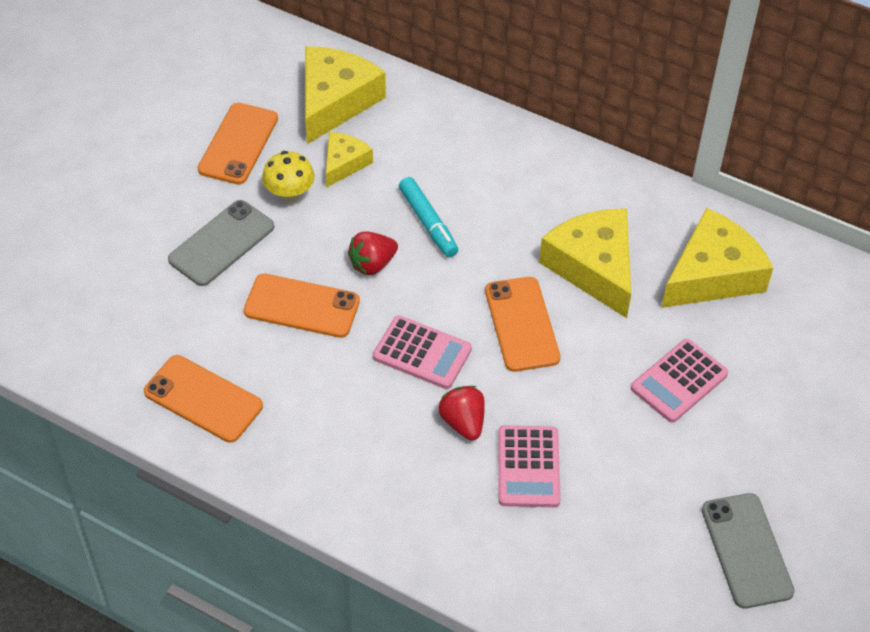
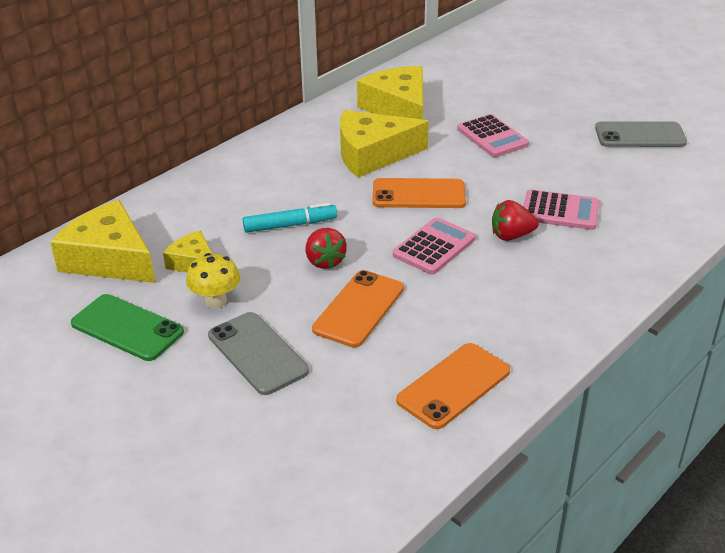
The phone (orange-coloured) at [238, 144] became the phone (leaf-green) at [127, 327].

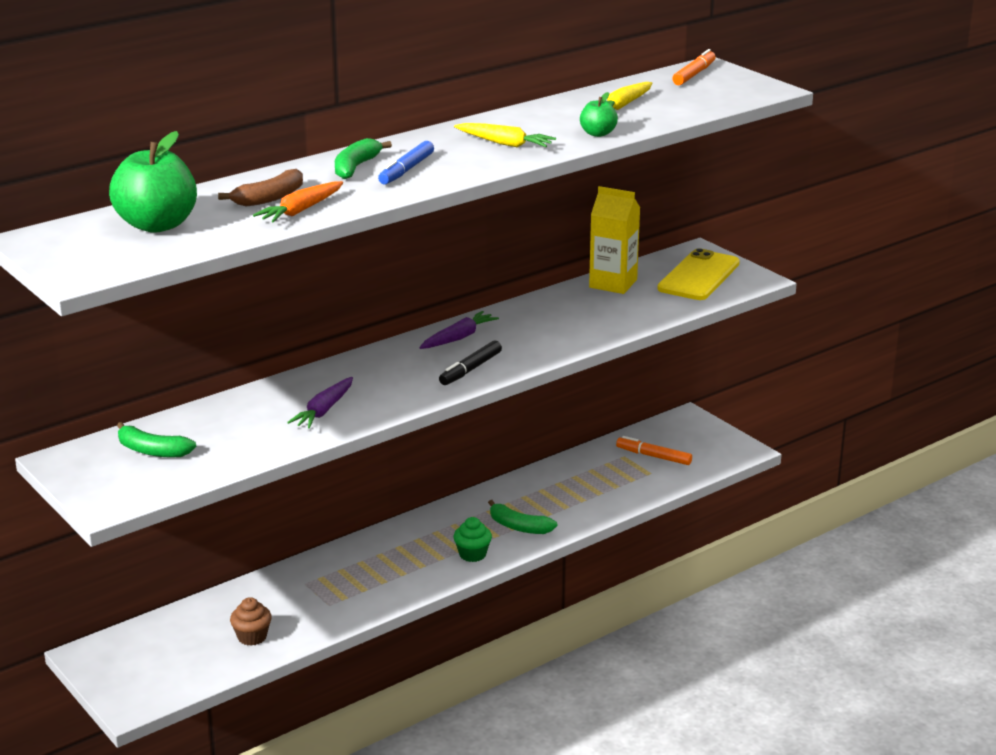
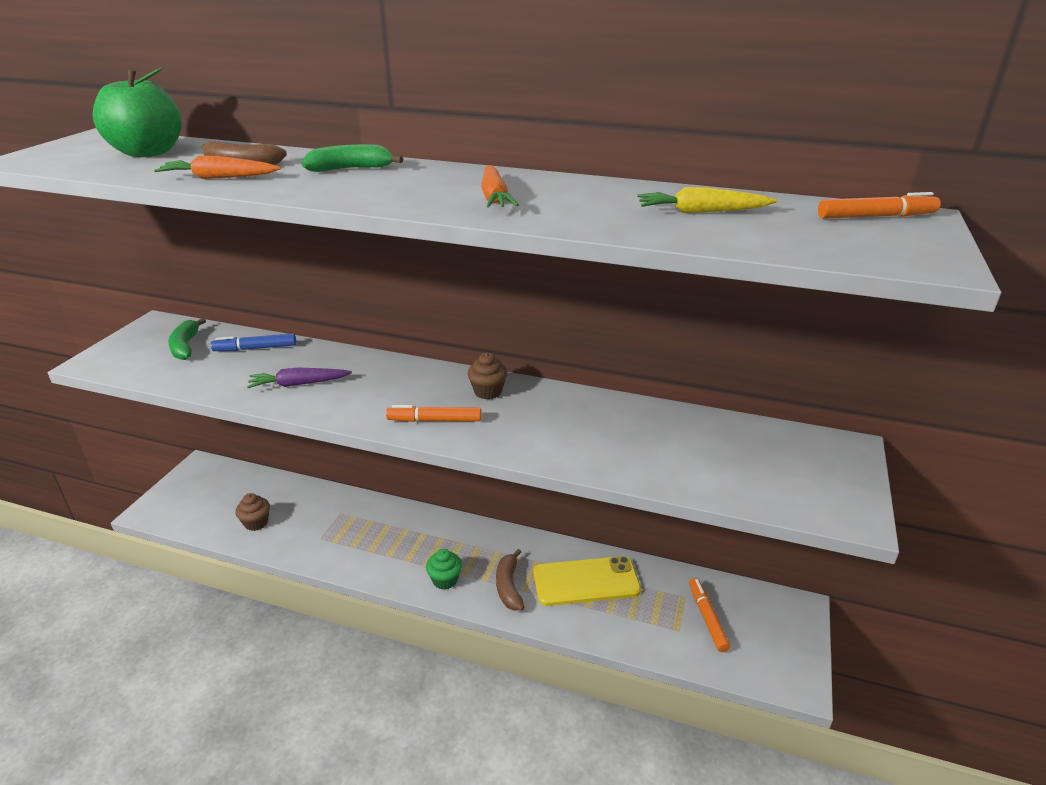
The toy apple (leaf-green) at [599, 114] disappeared. The juice carton (golden) at [614, 240] disappeared. The felt pen (blue) moved from [406, 163] to [253, 342]. The phone (golden) moved from [698, 274] to [587, 581]. The carrot (violet) at [459, 330] was replaced by the fairy cake (brown) at [487, 376]. The felt pen (jet-black) at [470, 362] became the felt pen (orange-coloured) at [433, 413]. The carrot (golden) at [505, 135] became the carrot (orange-coloured) at [500, 186]. The toy banana (leaf-green) at [522, 517] became the toy banana (brown) at [510, 580].

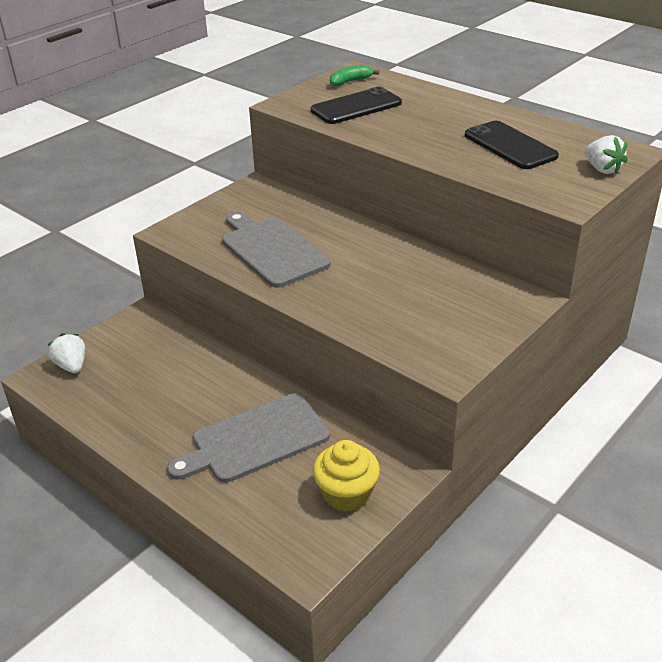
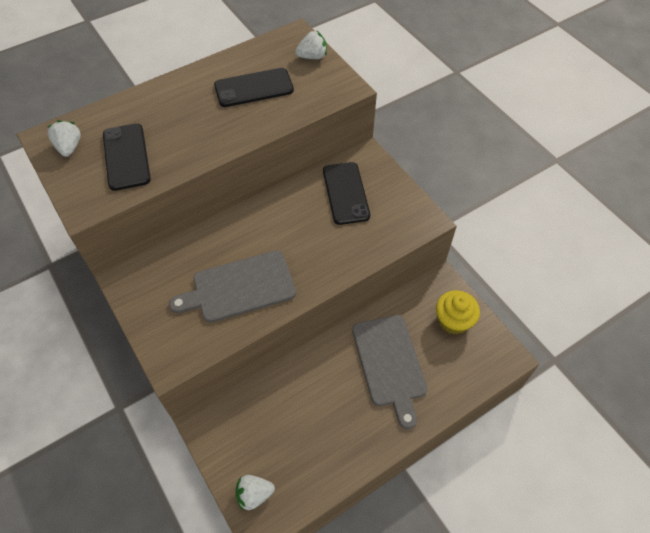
The phone (jet-black) at [346, 193] appeared. The toy banana (leaf-green) at [354, 76] was replaced by the strawberry (pure white) at [64, 138].

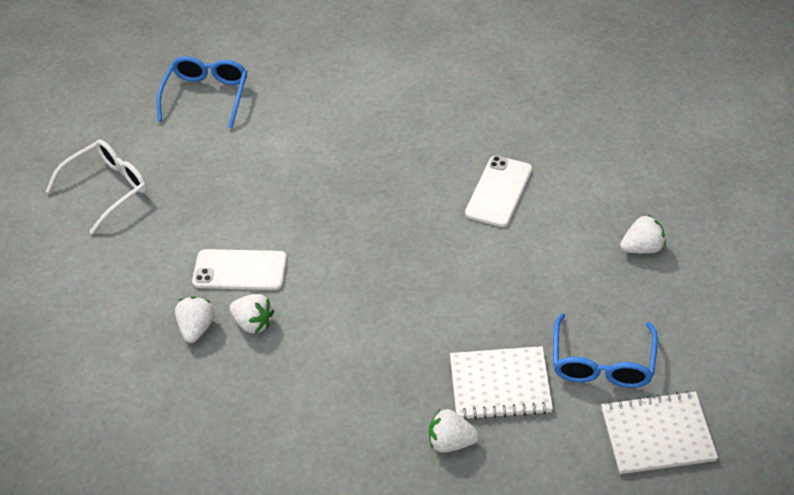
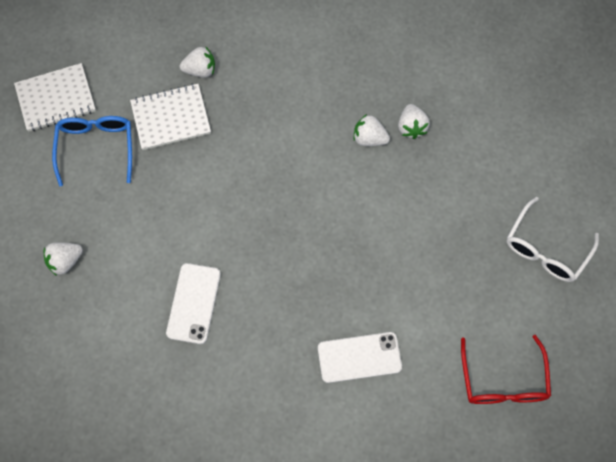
The phone (pure white) moved from [239, 269] to [360, 357]. The glasses (blue) at [202, 92] became the glasses (scarlet) at [506, 369].

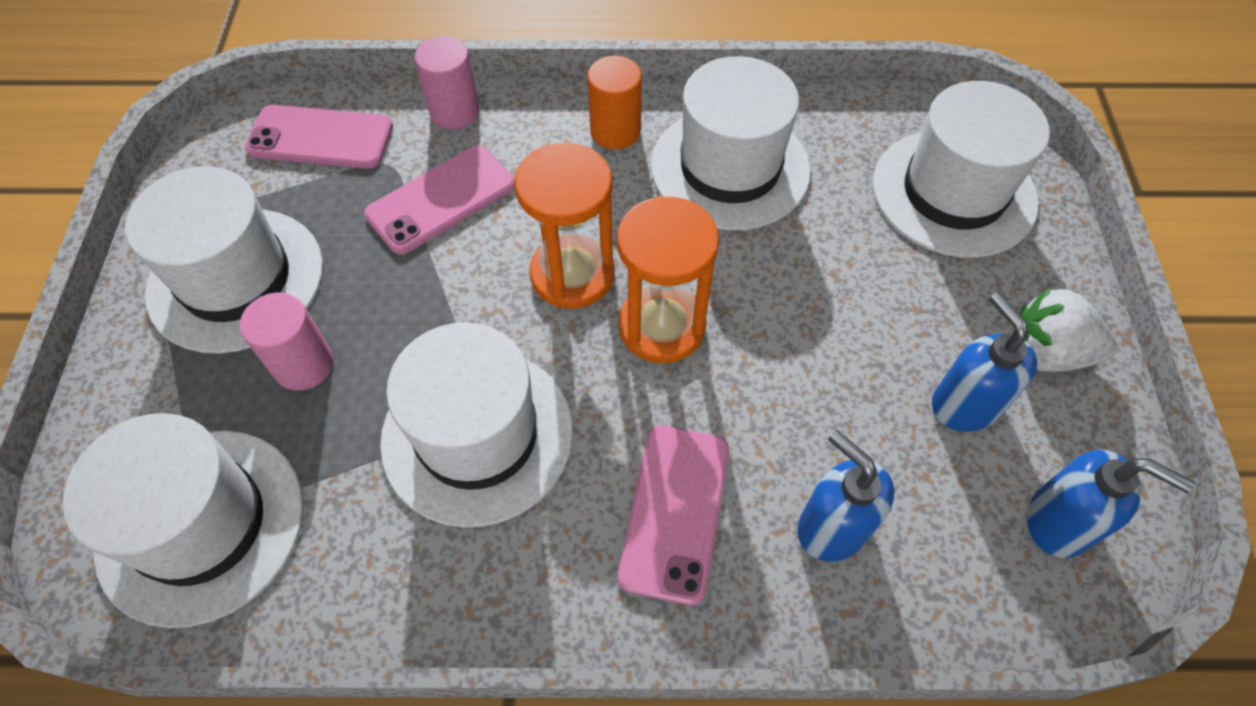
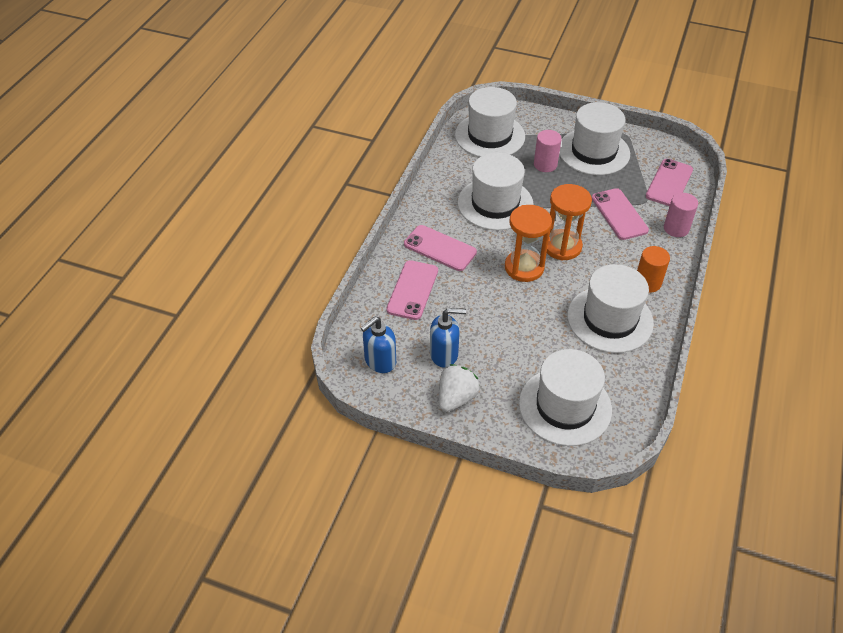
The pump bottle (blue) at [846, 496] was replaced by the phone (rosy) at [412, 290].

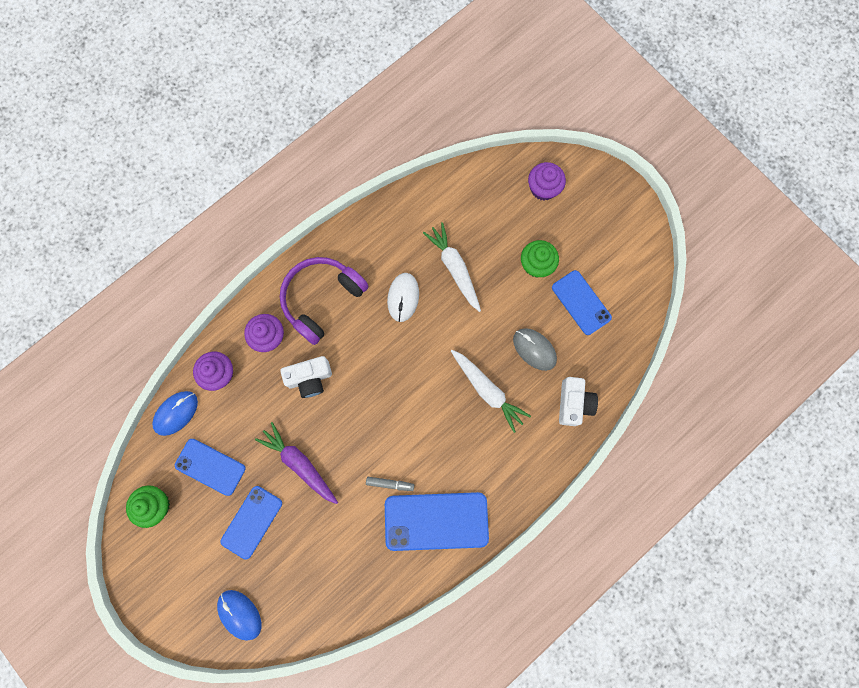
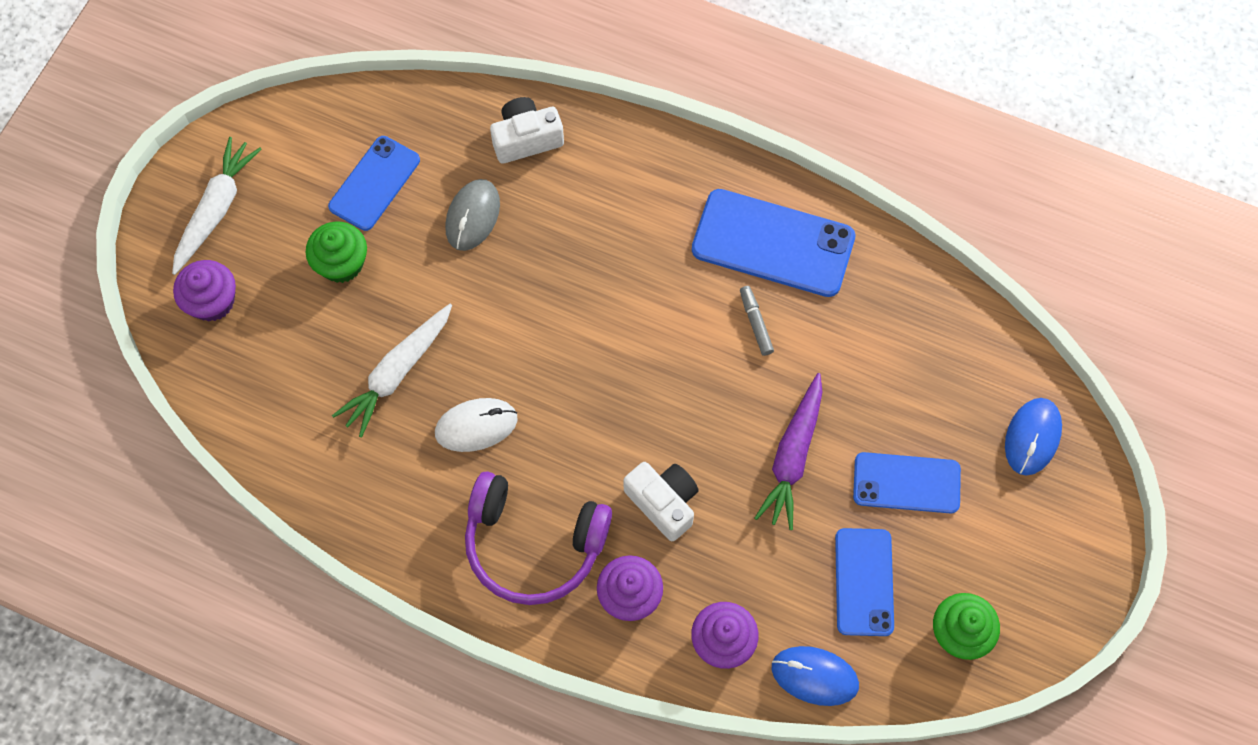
The carrot (pure white) moved from [491, 391] to [217, 206]. The phone (blue) at [437, 521] turned 45 degrees counterclockwise.

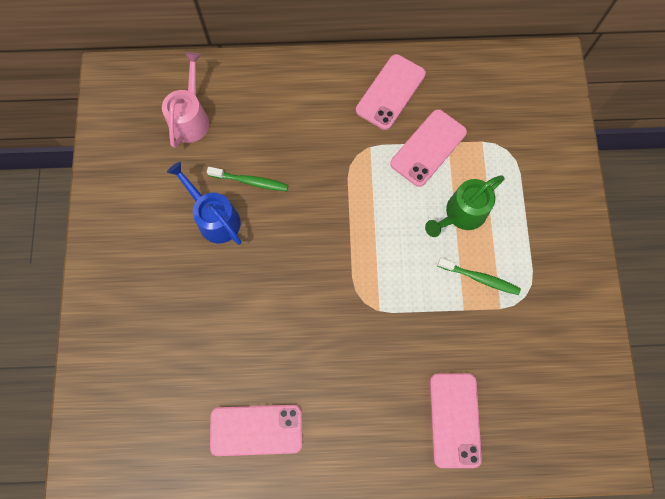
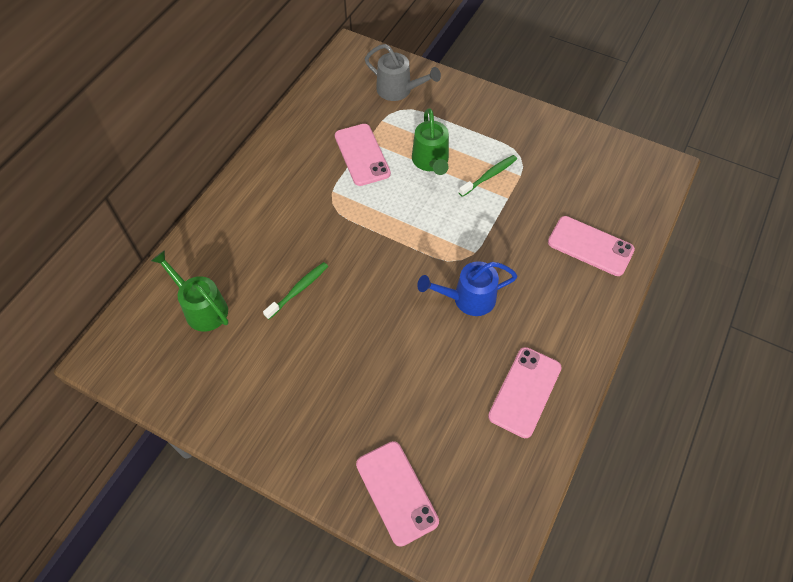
The watering can (gray) at [403, 72] appeared. The watering can (blue) moved from [204, 203] to [467, 288]. The phone (rosy) moved from [391, 92] to [397, 494]. The watering can (rosy) at [185, 100] became the watering can (leaf-green) at [190, 291].

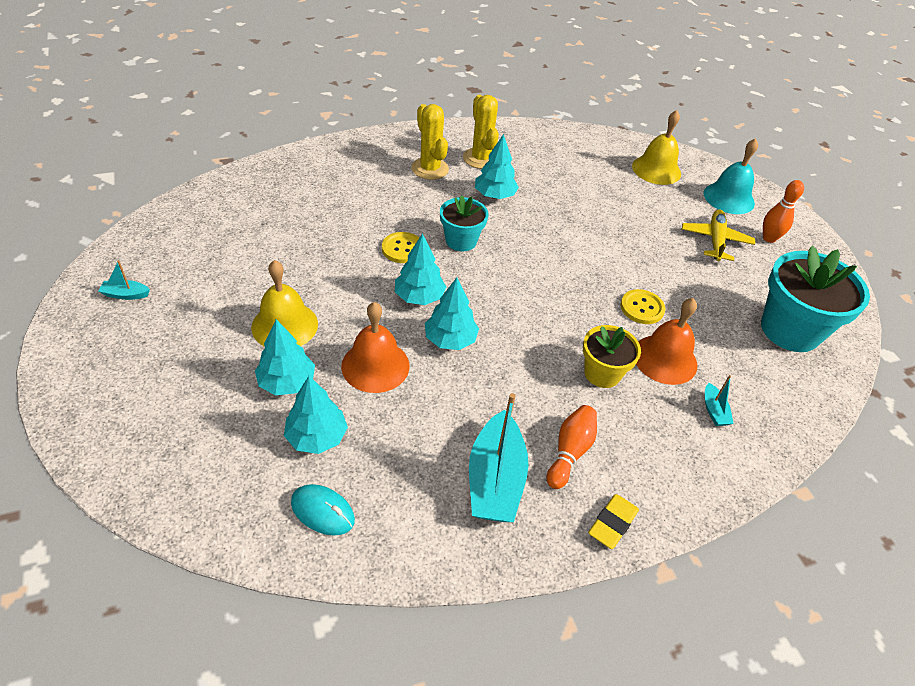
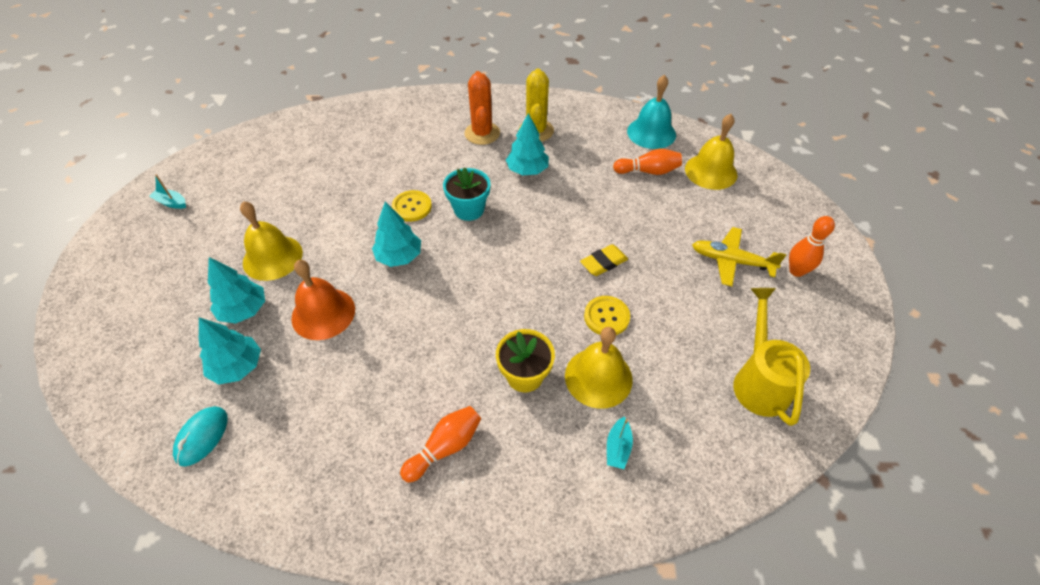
The fir tree (turquoise) at [452, 313] disappeared. The sailboat (turquoise) at [499, 457] disappeared. The skittle (orange-coloured) at [647, 162] appeared. The pencil eraser (golden) moved from [613, 521] to [604, 260]. The hand bell (turquoise) moved from [731, 176] to [651, 112]. The potted plant (turquoise) at [815, 299] was replaced by the watering can (golden) at [771, 357]. The cactus (golden) at [430, 142] became the cactus (orange-coloured) at [482, 108]. The hand bell (orange-coloured) at [666, 341] became the hand bell (golden) at [599, 368]. The PC mouse (turquoise) at [323, 510] turned 60 degrees clockwise. The aeroplane (golden) at [718, 235] turned 105 degrees counterclockwise.

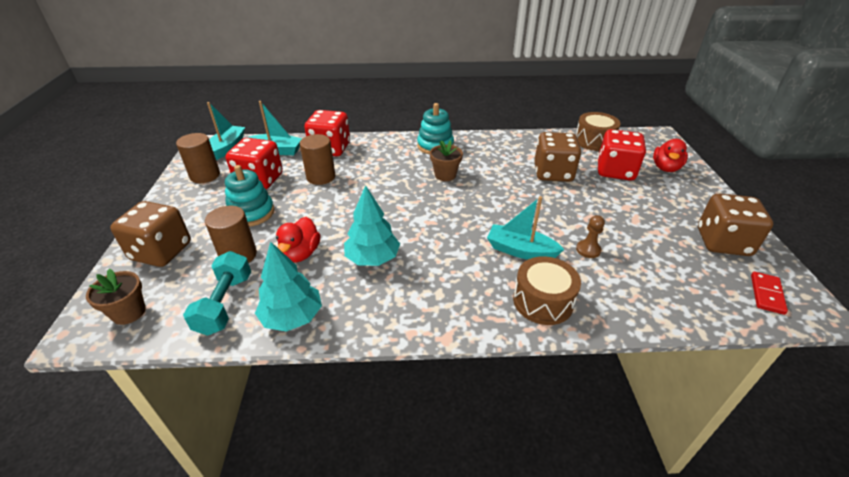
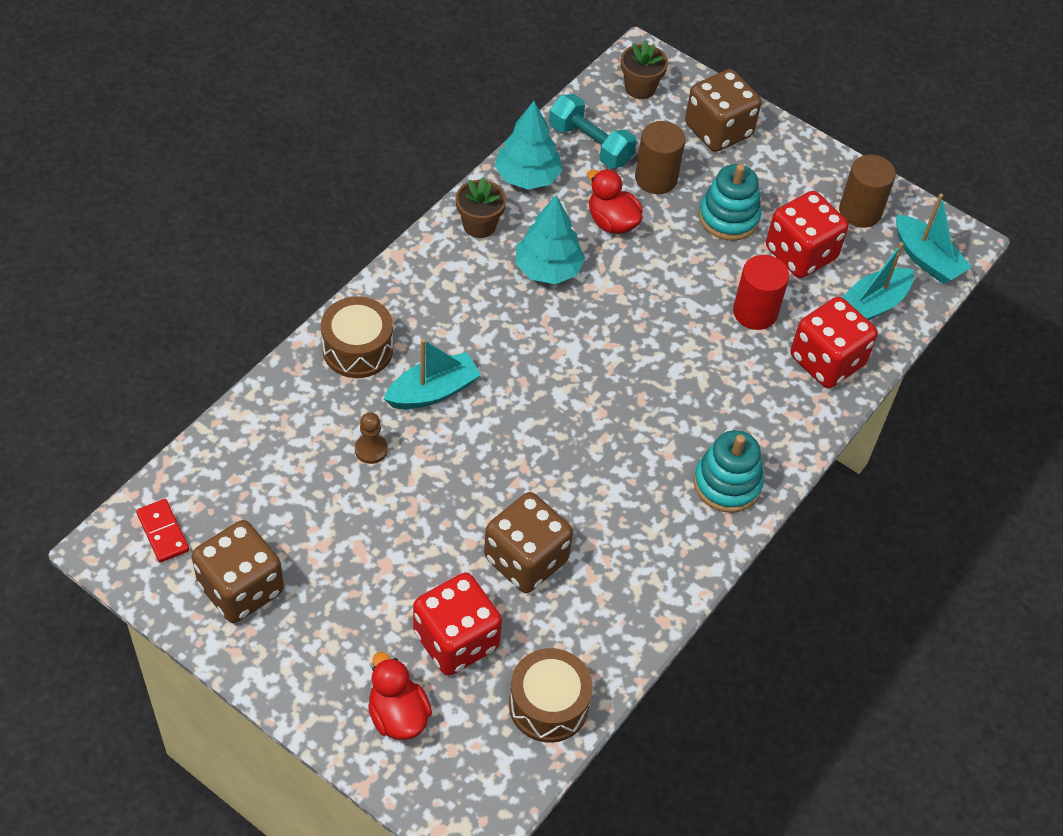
The potted plant (brown) moved from [446, 160] to [481, 207]. The cylinder shape (brown) at [317, 159] became the cylinder shape (scarlet) at [761, 292].

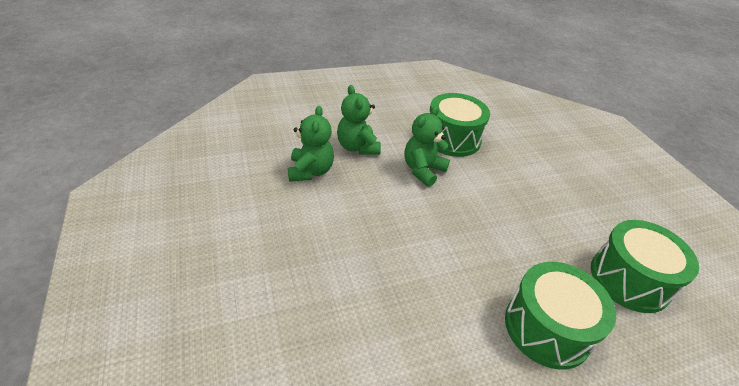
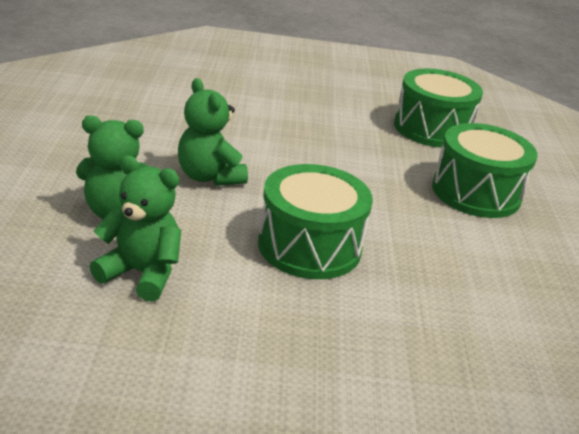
The snare drum (leaf-green) moved from [460, 125] to [315, 221].

